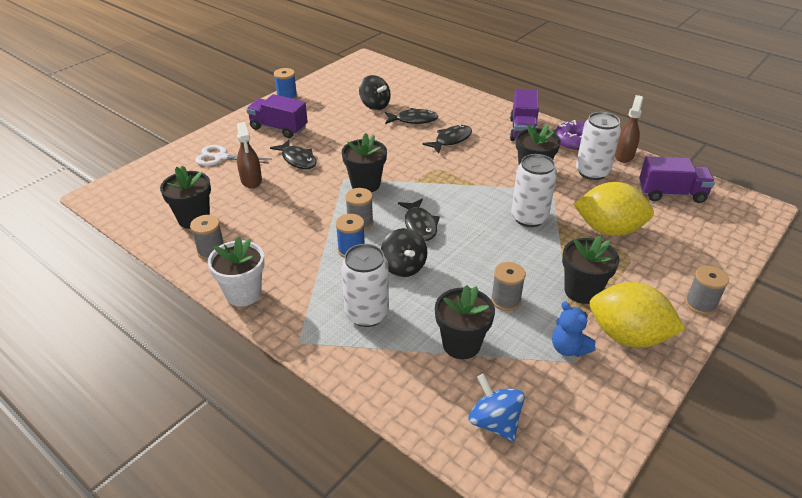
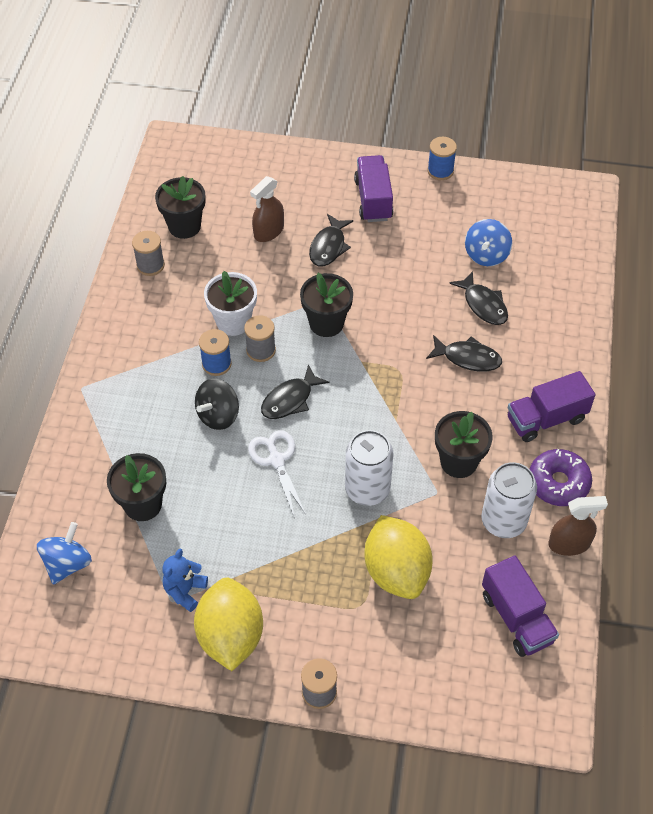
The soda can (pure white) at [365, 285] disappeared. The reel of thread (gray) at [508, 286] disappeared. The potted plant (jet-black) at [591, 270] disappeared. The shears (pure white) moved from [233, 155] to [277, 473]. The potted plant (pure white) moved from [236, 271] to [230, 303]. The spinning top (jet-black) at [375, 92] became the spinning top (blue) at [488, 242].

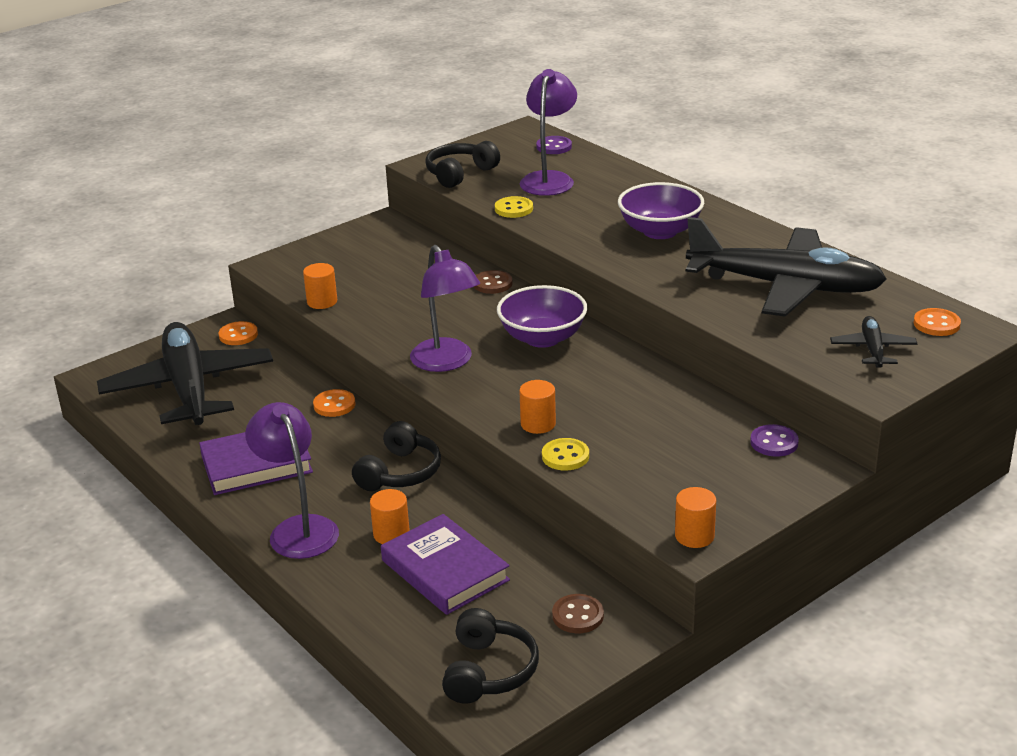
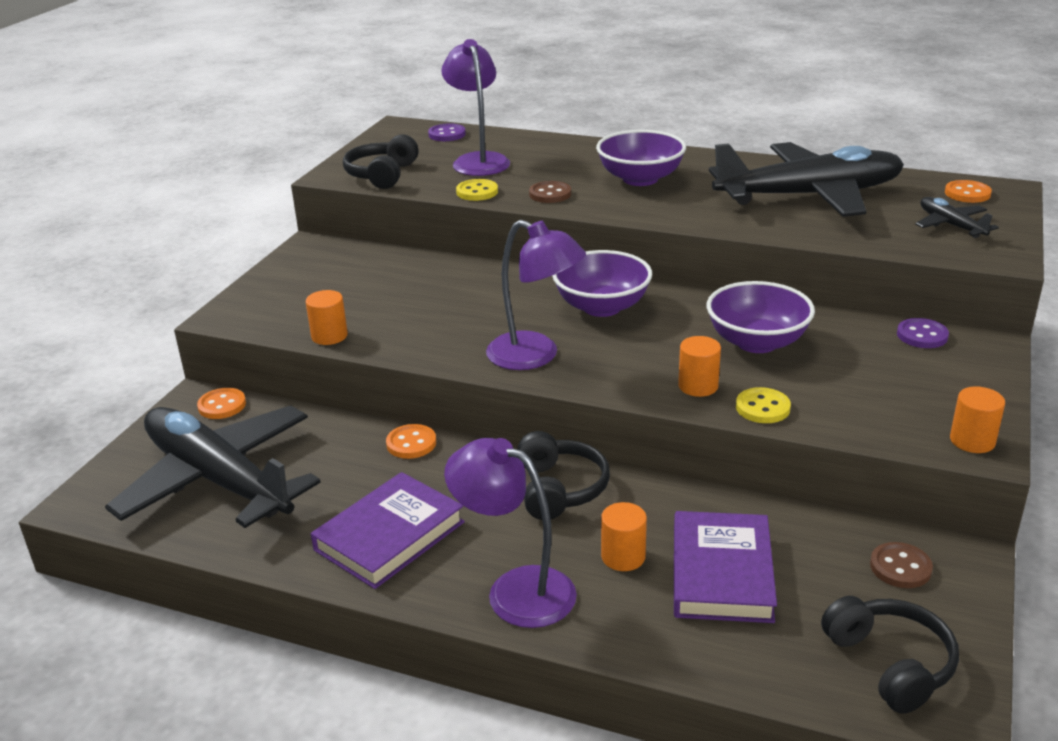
The deep dish (violet) at [760, 317] appeared. The sewing button (brown) moved from [493, 282] to [550, 192]. The hardcover (violet) at [445, 564] turned 75 degrees clockwise.

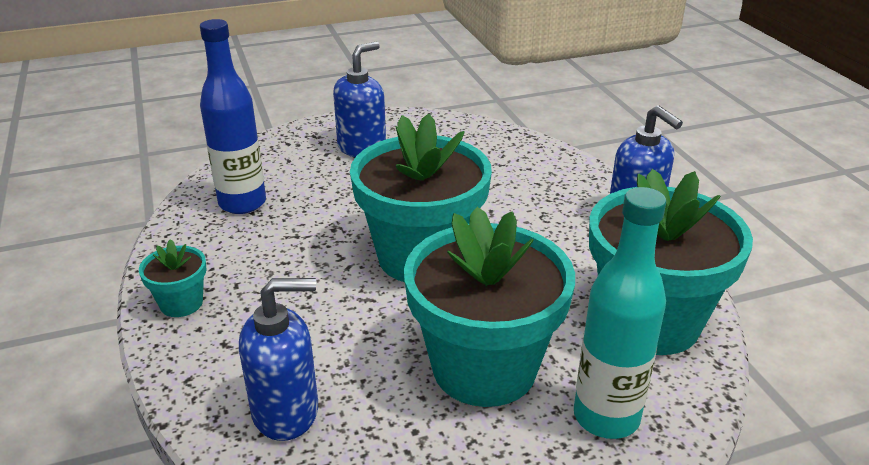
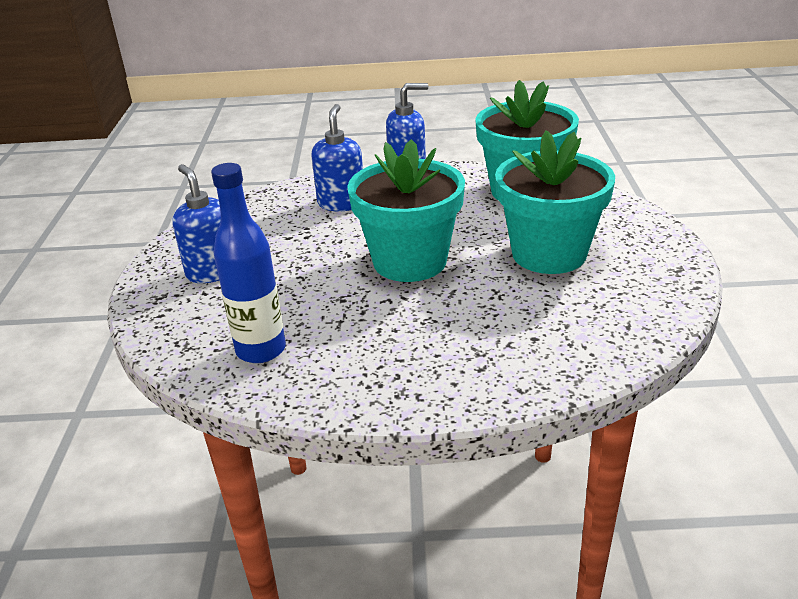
The potted plant (turquoise) at [173, 278] disappeared. The bottle (turquoise) at [620, 313] disappeared. The pump bottle (blue) moved from [278, 359] to [337, 158].

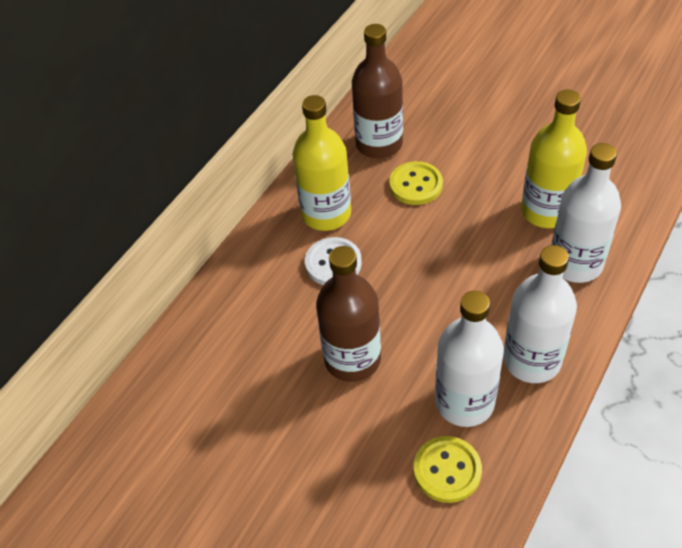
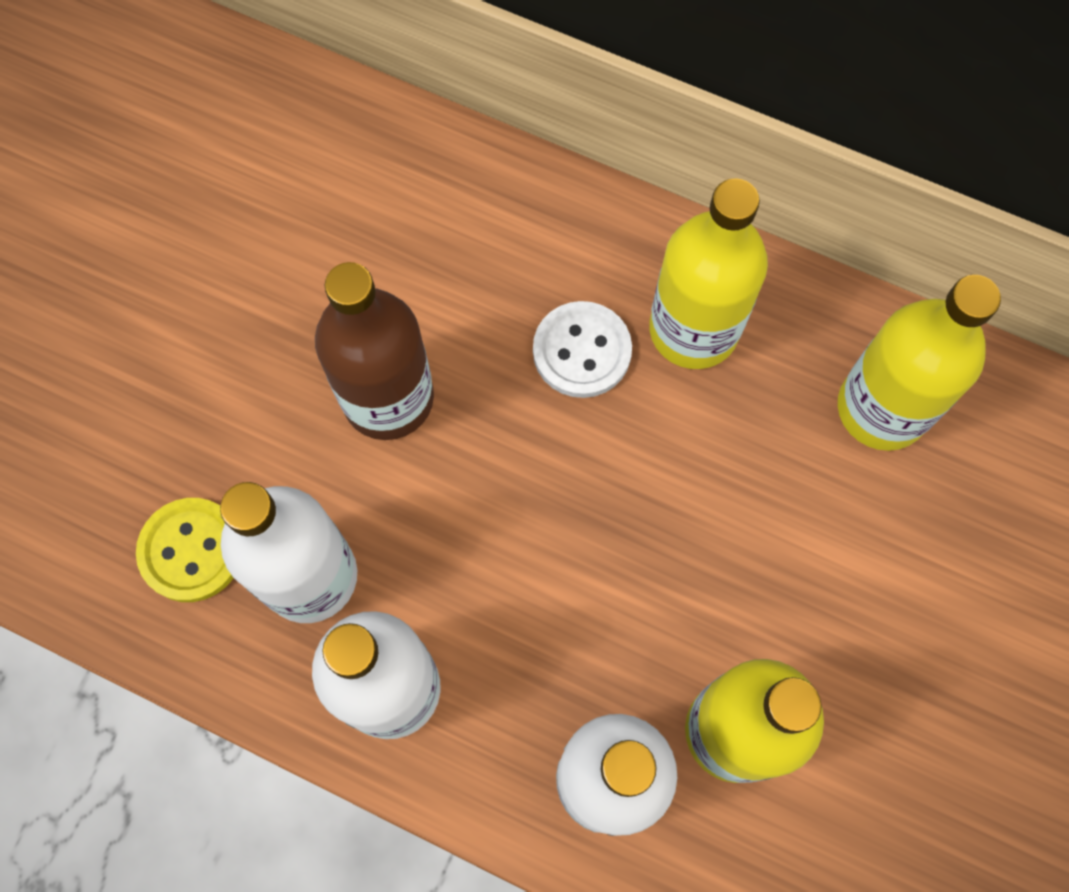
The sewing button (golden) at [416, 183] disappeared. The bottle (brown) at [377, 91] became the bottle (golden) at [919, 363].

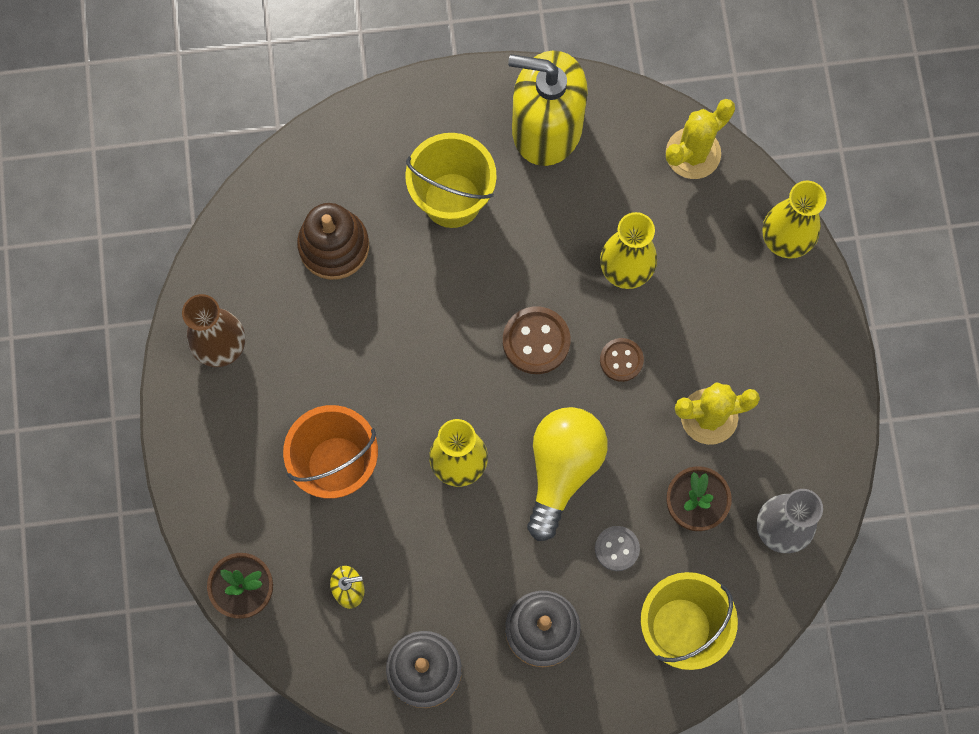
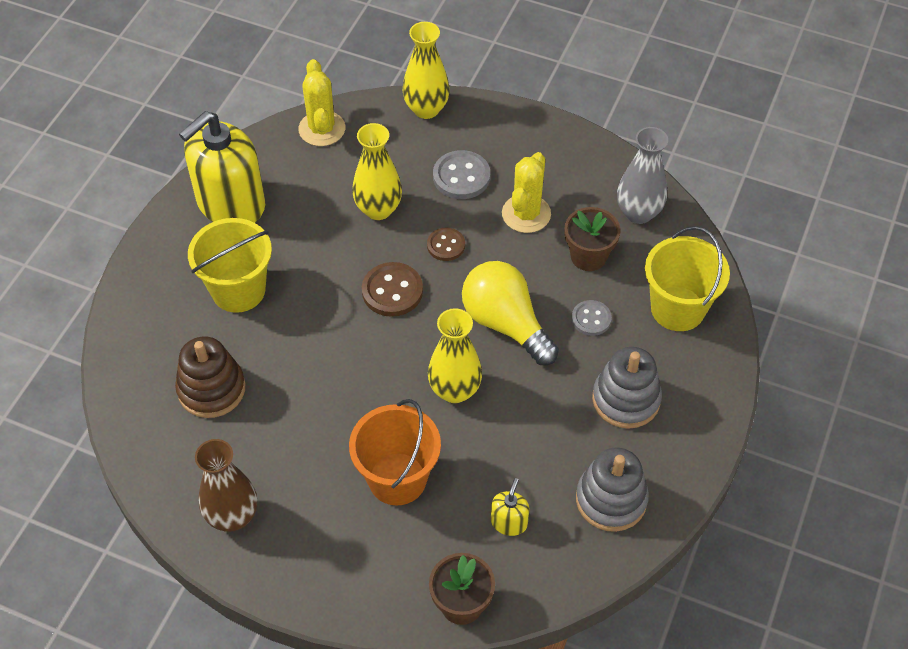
The sewing button (gray) at [461, 174] appeared.

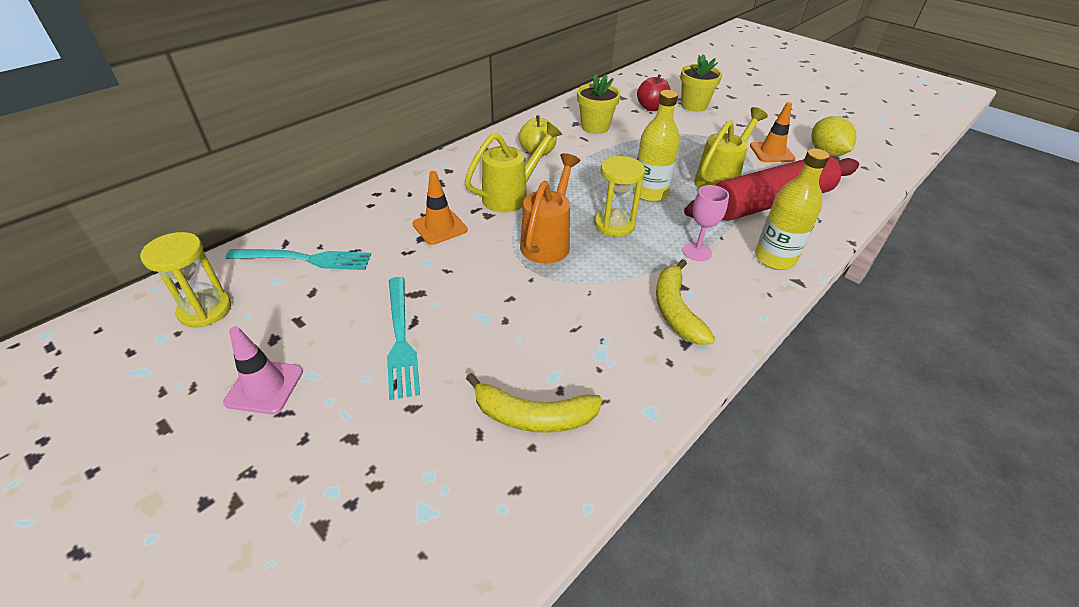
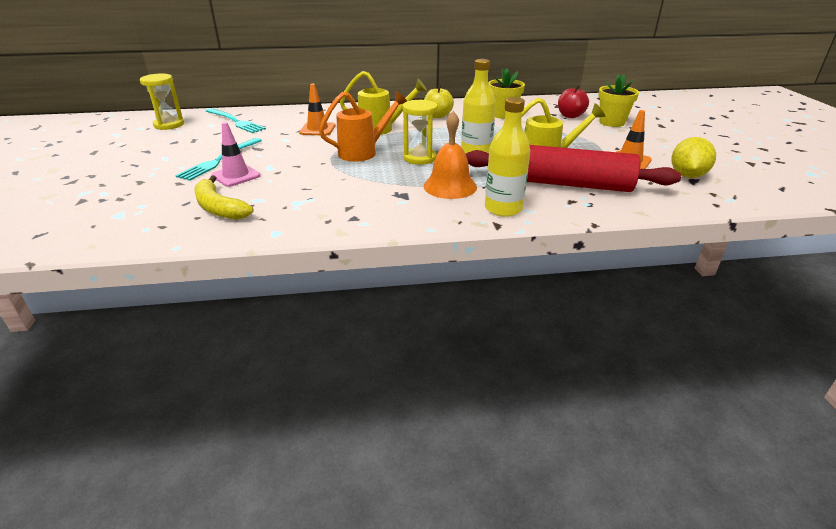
The toy banana (golden) at [685, 302] disappeared. The traffic cone (rosy) moved from [263, 370] to [236, 154]. The goblet (rosy) at [706, 223] was replaced by the hand bell (orange-coloured) at [450, 155].

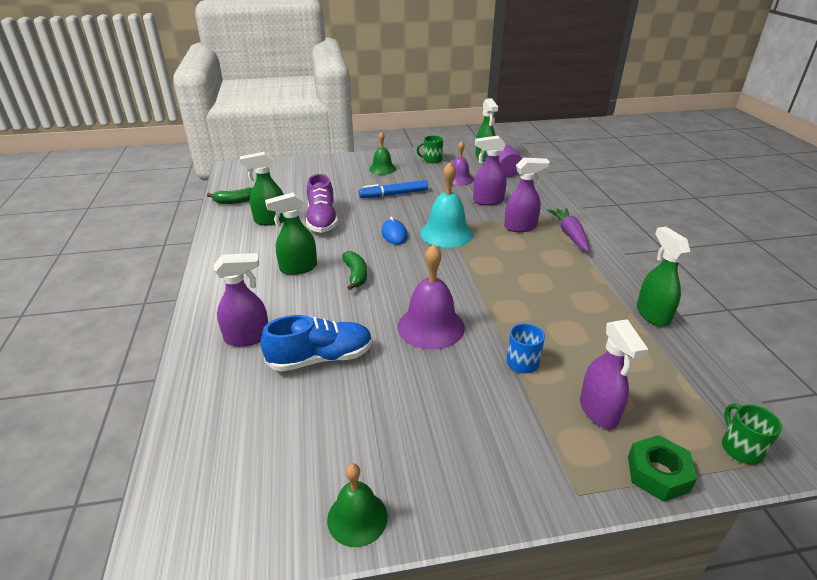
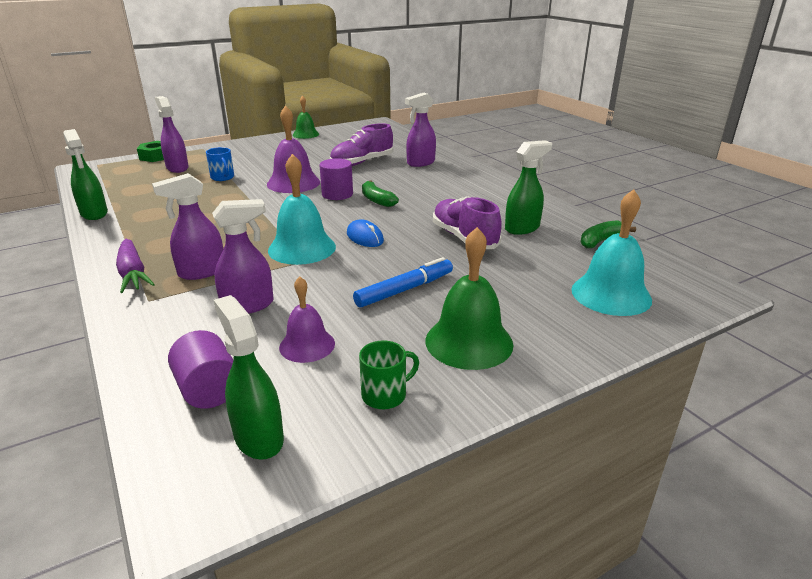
The spray cleaner (leaf-green) at [291, 233] disappeared. The tea mug (leaf-green) at [752, 434] disappeared. The cylinder shape (violet) at [336, 179] appeared. The hand bell (turquoise) at [611, 252] appeared. The shoe (blue) at [317, 343] became the shoe (violet) at [361, 144]. The hand bell (leaf-green) at [382, 153] changed to 1.60 times the size.

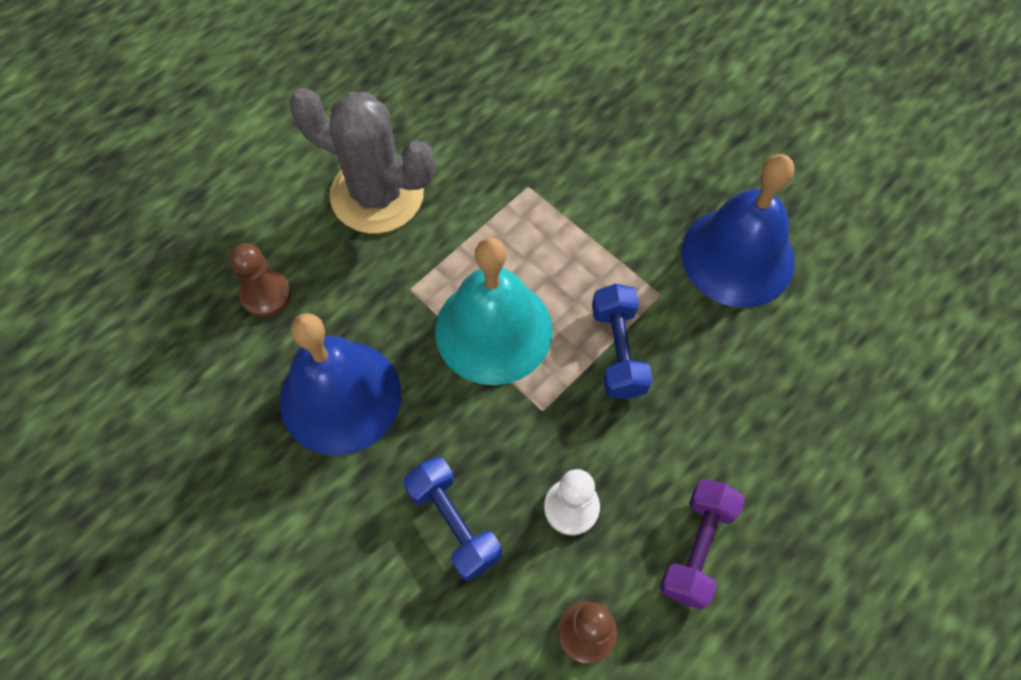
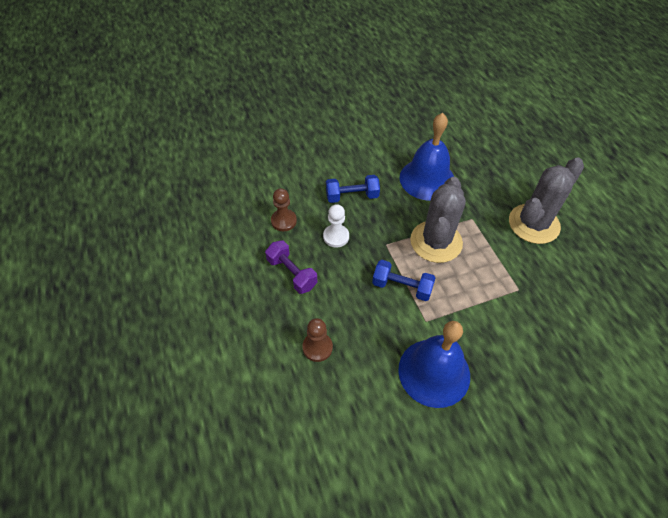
The game pawn (brown) moved from [260, 280] to [317, 340]. The hand bell (turquoise) at [494, 311] was replaced by the cactus (gray) at [438, 220].

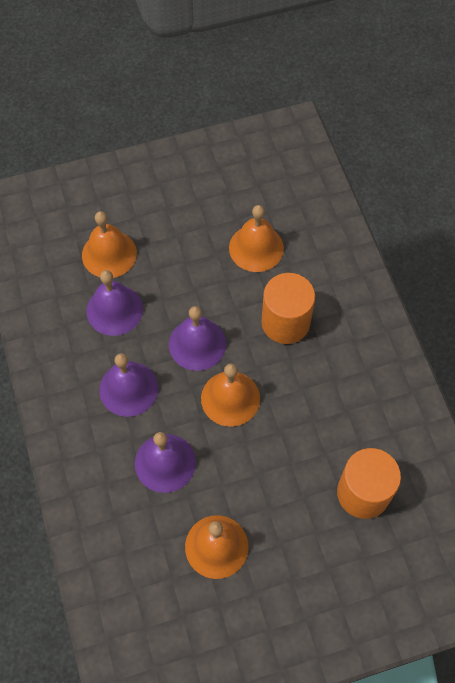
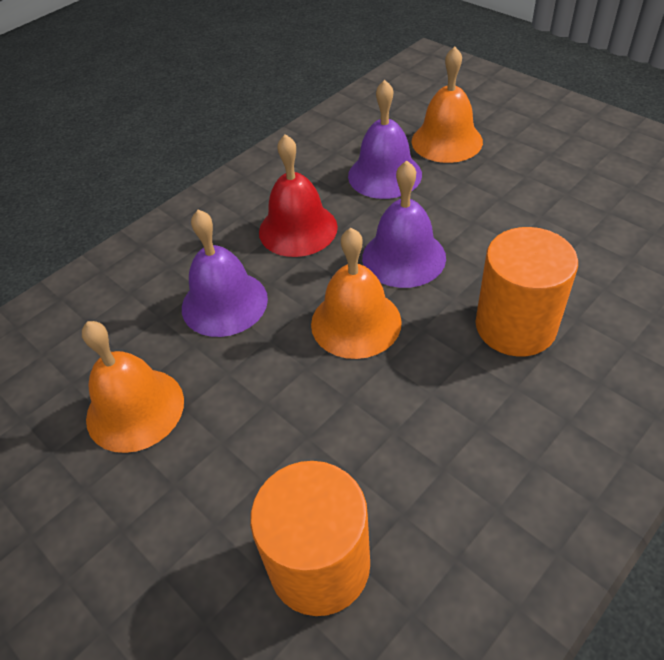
The hand bell (orange-coloured) at [256, 238] disappeared. The hand bell (violet) at [128, 385] became the hand bell (scarlet) at [298, 195].

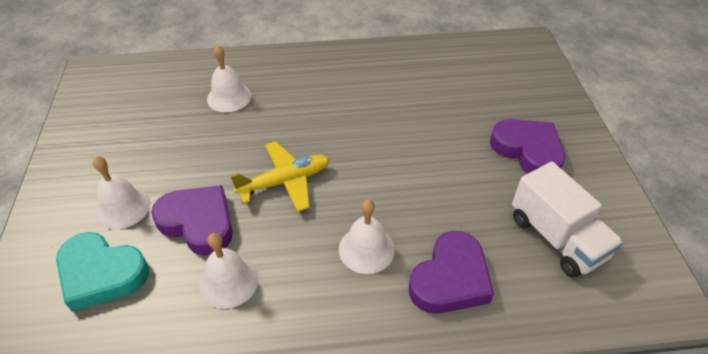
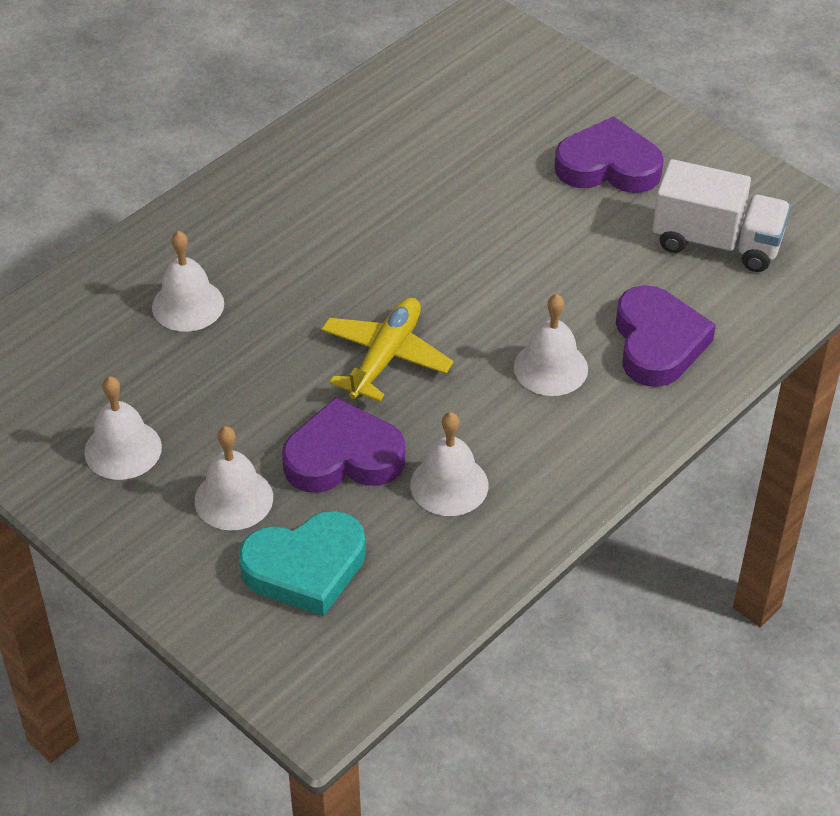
The hand bell (pure white) at [123, 428] appeared.

